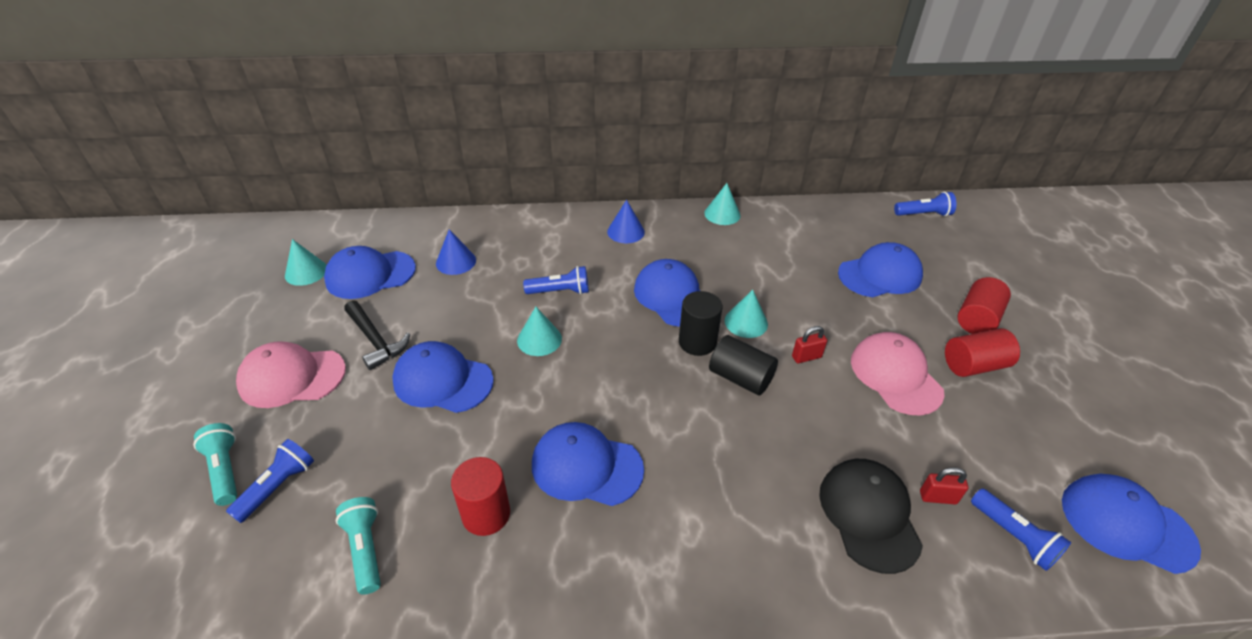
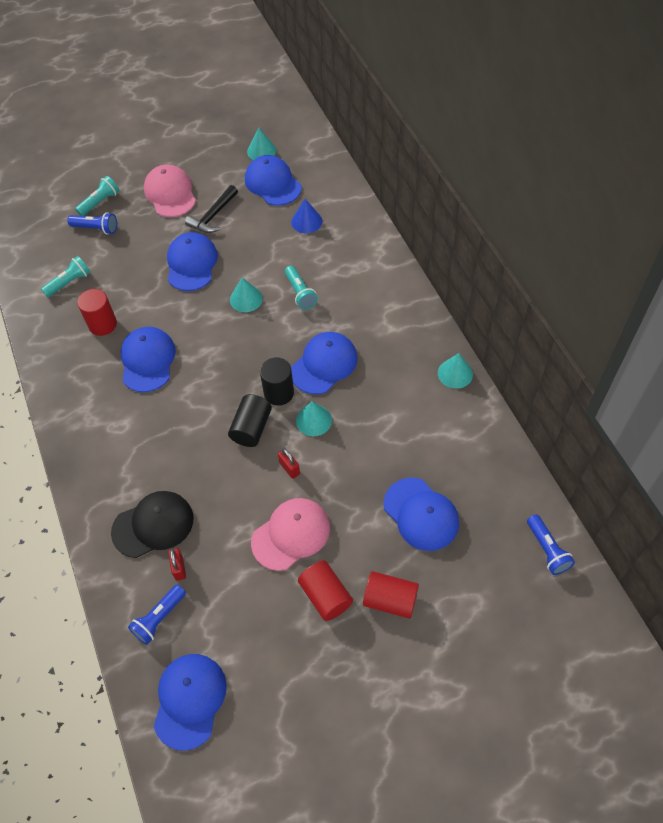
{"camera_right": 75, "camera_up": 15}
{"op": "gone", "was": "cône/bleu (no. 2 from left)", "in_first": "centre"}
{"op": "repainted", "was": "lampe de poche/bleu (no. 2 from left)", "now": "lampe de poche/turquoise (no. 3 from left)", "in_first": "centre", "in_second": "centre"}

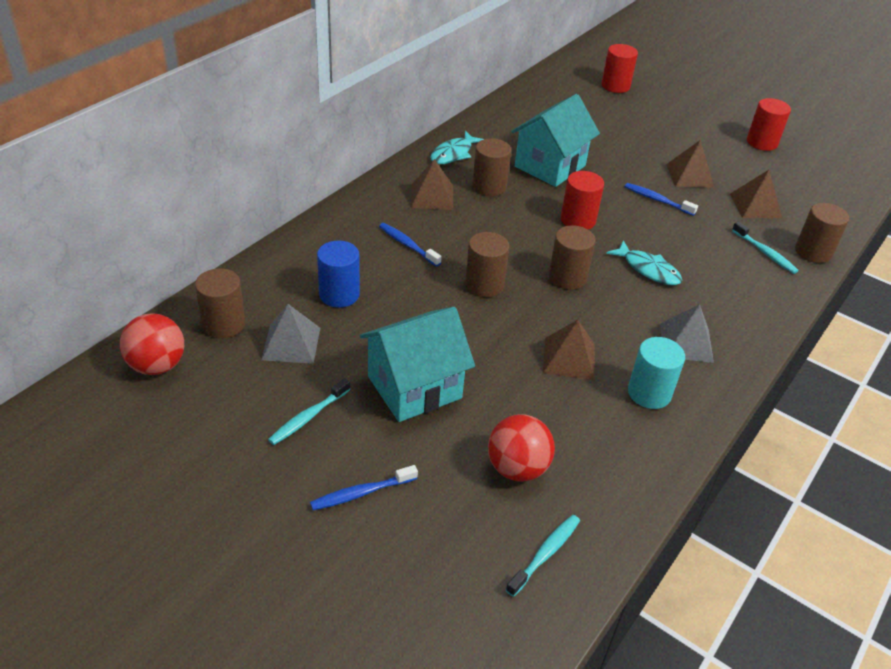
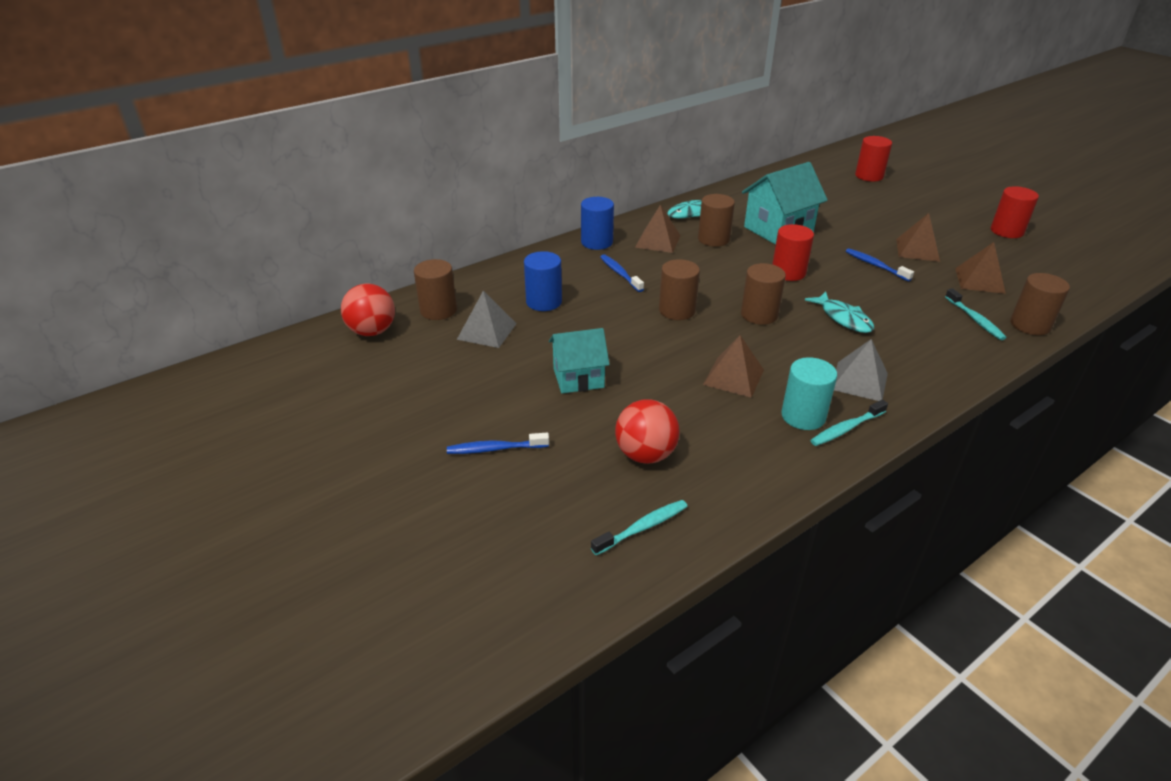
{"camera_right": 20, "camera_up": -5}
{"op": "new", "now": "cylindre/bleu (no. 2 from left)", "in_second": "top centre"}
{"op": "shifted", "was": "brosse à dents/turquoise (no. 1 from left in the first image)", "now": "brosse à dents/turquoise (no. 2 from left)", "in_first": "centre", "in_second": "middle right"}
{"op": "scaled", "was": "maison/turquoise (no. 1 from left)", "in_first": "centre", "in_second": "centre", "ratio": 0.66}

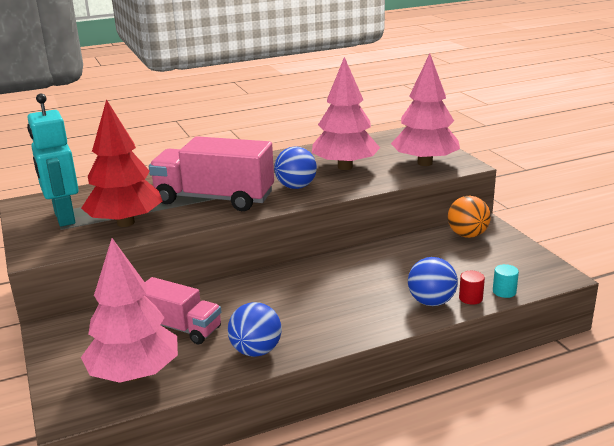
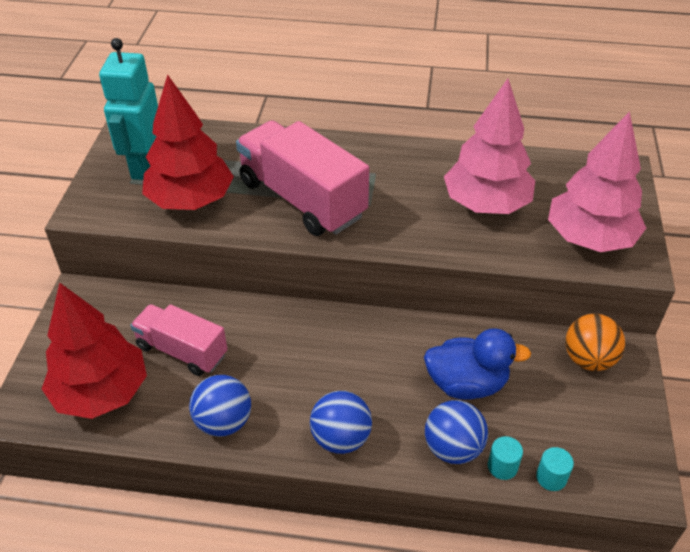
{"camera_right": 30, "camera_up": 20}
{"op": "new", "now": "canard/bleu", "in_second": "middle right"}
{"op": "shifted", "was": "balle/bleu (no. 2 from left)", "in_first": "centre", "in_second": "bottom centre"}
{"op": "repainted", "was": "arbre/rose (no. 1 from left)", "now": "arbre/rouge (no. 1 from left)", "in_first": "bottom left", "in_second": "middle left"}
{"op": "repainted", "was": "cylindre/rouge", "now": "cylindre/turquoise (no. 1 from left)", "in_first": "middle right", "in_second": "bottom right"}
{"op": "rotated", "was": "camion/rose (no. 1 from left)", "in_first": "bottom left", "in_second": "middle left", "clockwise": 150}

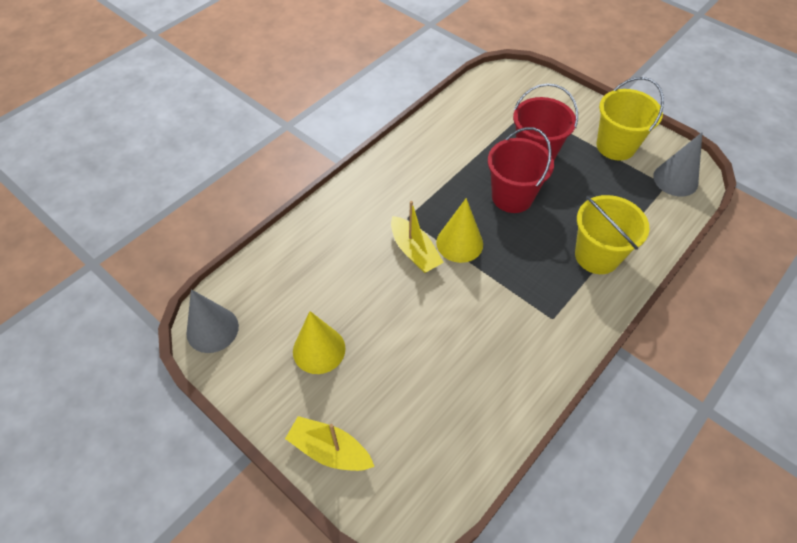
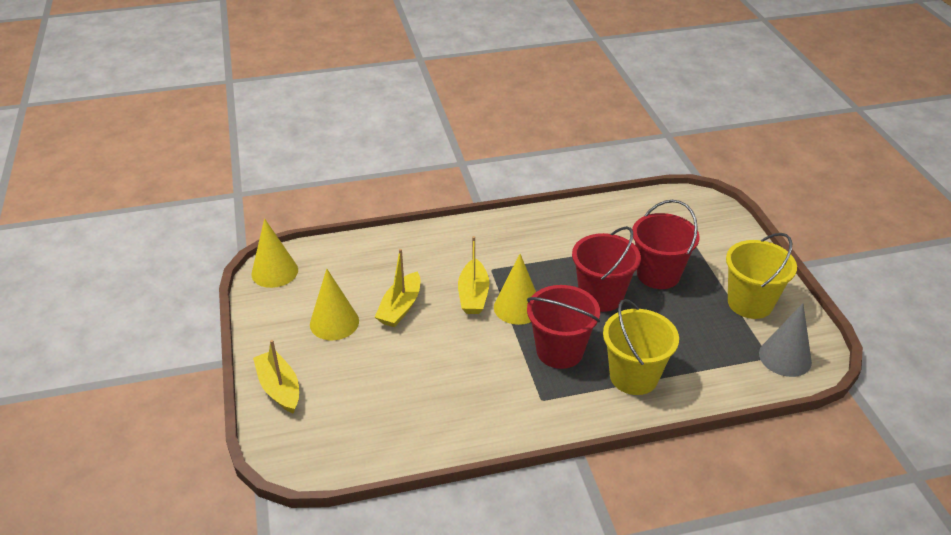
{"camera_right": 35, "camera_up": -15}
{"op": "new", "now": "bateau/jaune (no. 2 from left)", "in_second": "centre"}
{"op": "new", "now": "seau/rouge (no. 1 from left)", "in_second": "centre"}
{"op": "repainted", "was": "cône/gris (no. 1 from left)", "now": "cône/jaune (no. 1 from left)", "in_first": "middle left", "in_second": "middle left"}

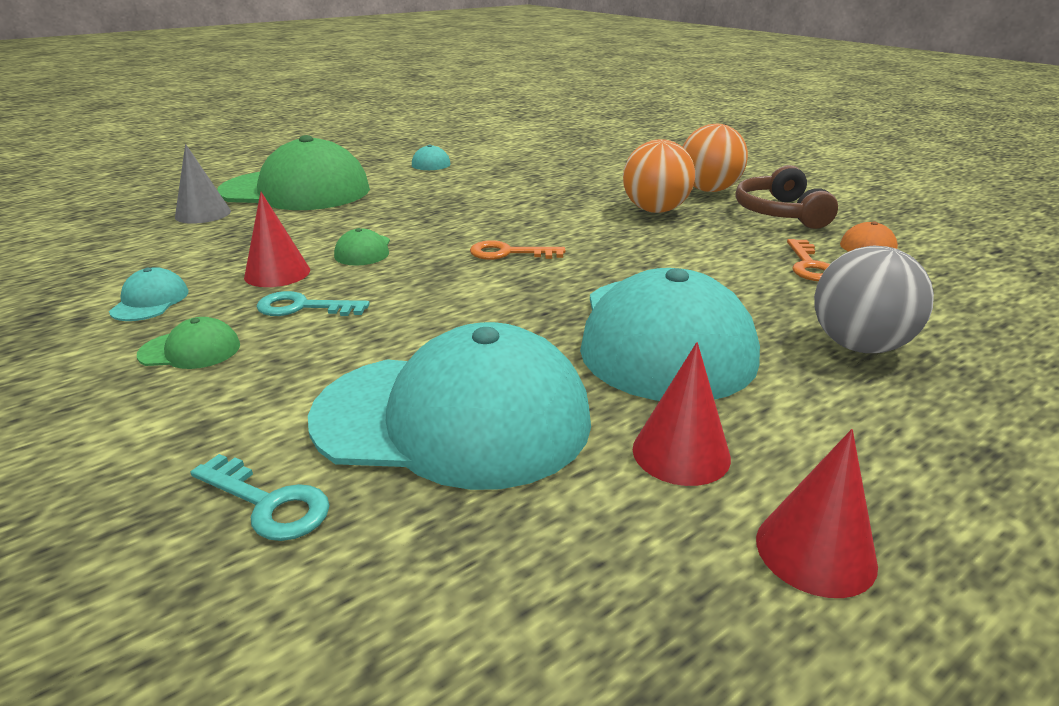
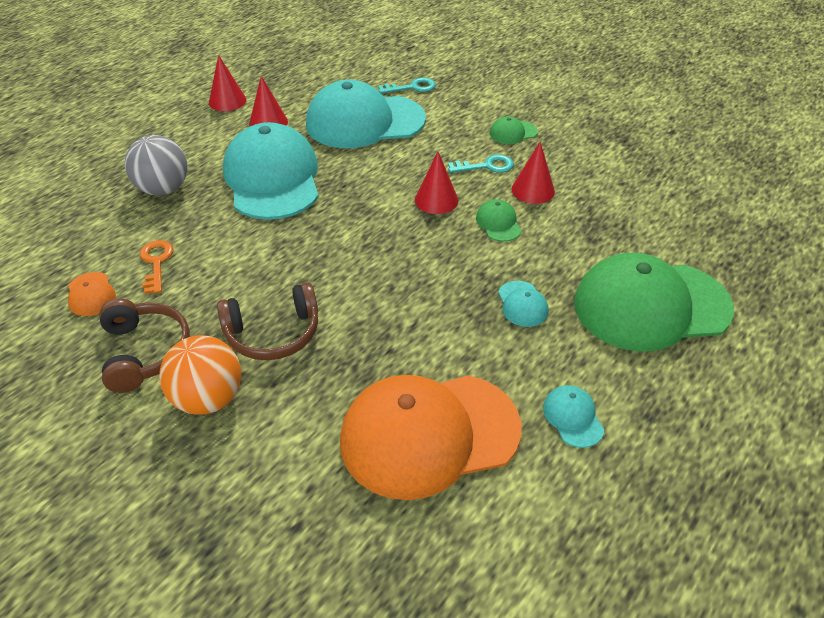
{"camera_right": 165, "camera_up": 15}
{"op": "gone", "was": "cône/gris", "in_first": "top left"}
{"op": "gone", "was": "clé/orange (no. 1 from left)", "in_first": "centre"}
{"op": "new", "now": "casquette/orange (no. 2 from left)", "in_second": "bottom centre"}
{"op": "new", "now": "cône/rouge (no. 3 from left)", "in_second": "top centre"}
{"op": "shifted", "was": "casquette/turquoise (no. 1 from left in the first image)", "now": "casquette/turquoise (no. 3 from left)", "in_first": "middle left", "in_second": "centre"}
{"op": "swapped", "was": "balle/orange (no. 1 from left)", "now": "casque audio/marron (no. 2 from left)", "in_first": "top centre", "in_second": "middle left"}
{"op": "rotated", "was": "clé/turquoise (no. 1 from left)", "in_first": "bottom left", "in_second": "top centre", "clockwise": 150}

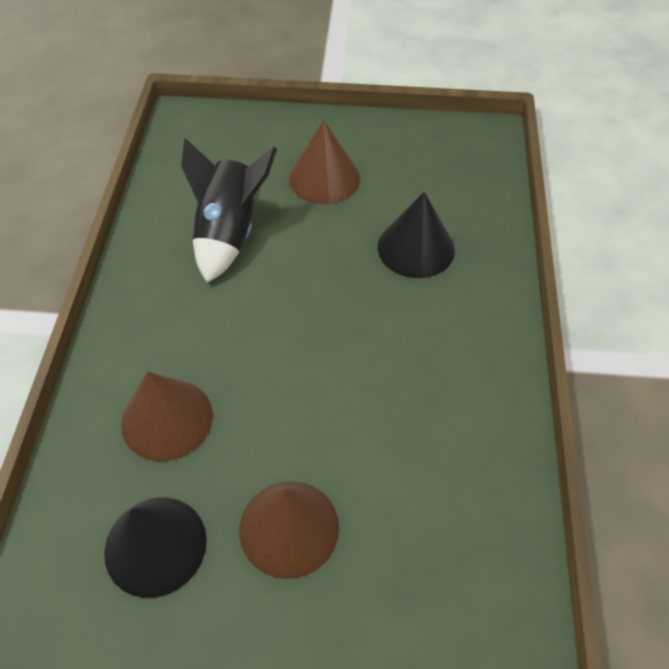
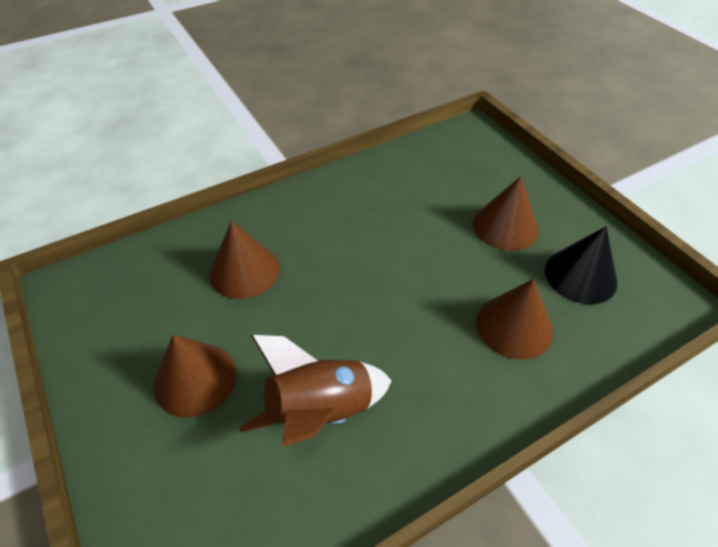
{"camera_right": -125, "camera_up": -5}
{"op": "repainted", "was": "fusée/noir", "now": "fusée/marron", "in_first": "top centre", "in_second": "bottom centre"}
{"op": "repainted", "was": "cône/noir (no. 2 from left)", "now": "cône/marron (no. 2 from left)", "in_first": "centre", "in_second": "centre"}

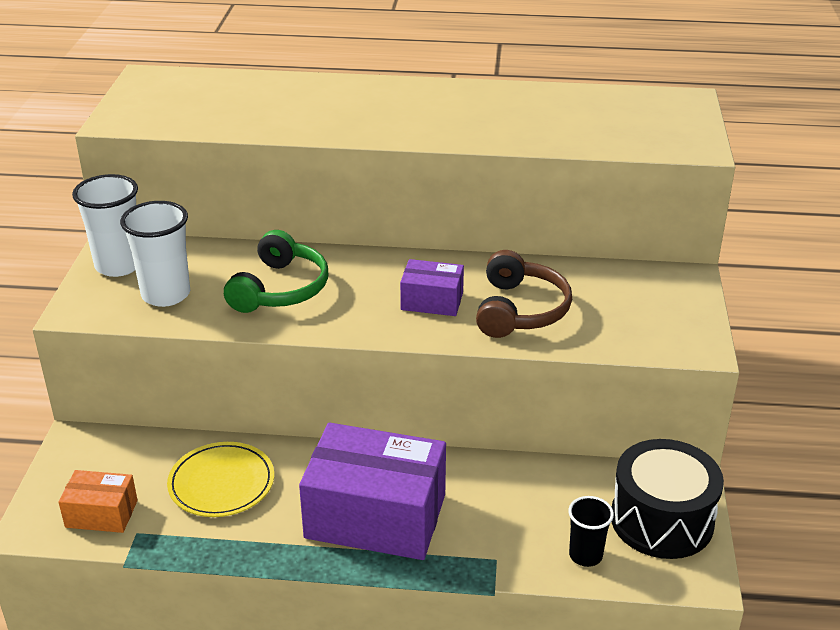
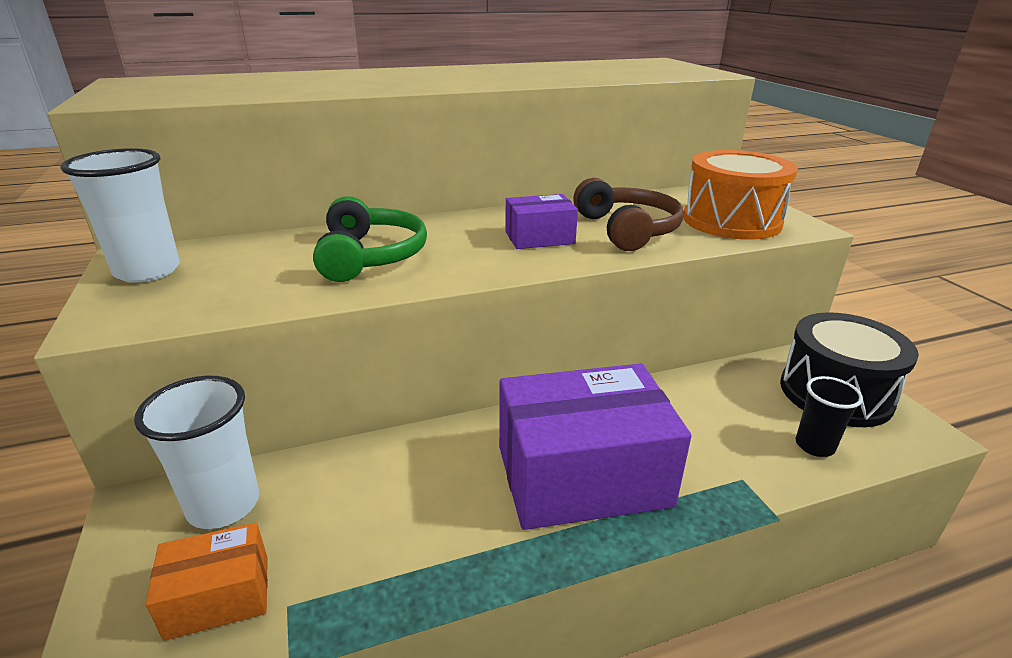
{"camera_right": -25, "camera_up": -5}
{"op": "gone", "was": "assiette/jaune", "in_first": "bottom left"}
{"op": "new", "now": "tambour/orange", "in_second": "top right"}
{"op": "shifted", "was": "gobelet/blanc (no. 2 from left)", "in_first": "middle left", "in_second": "bottom left"}

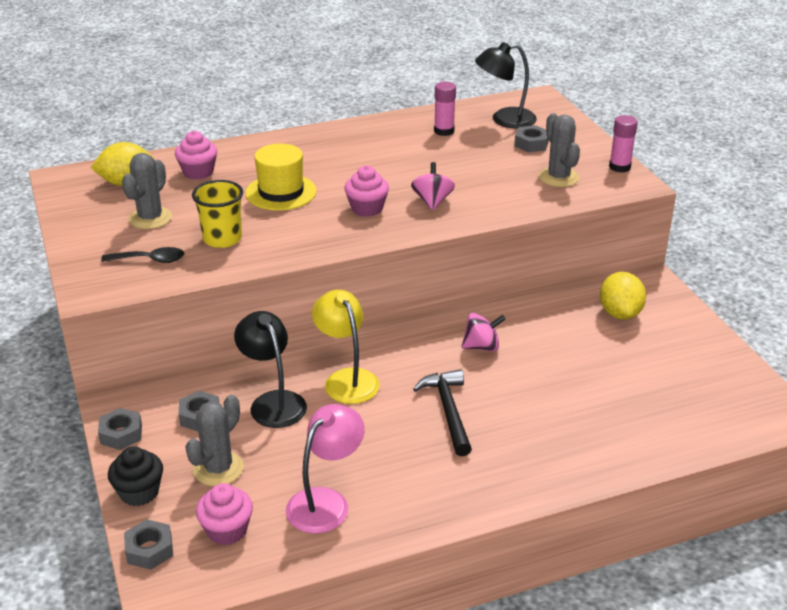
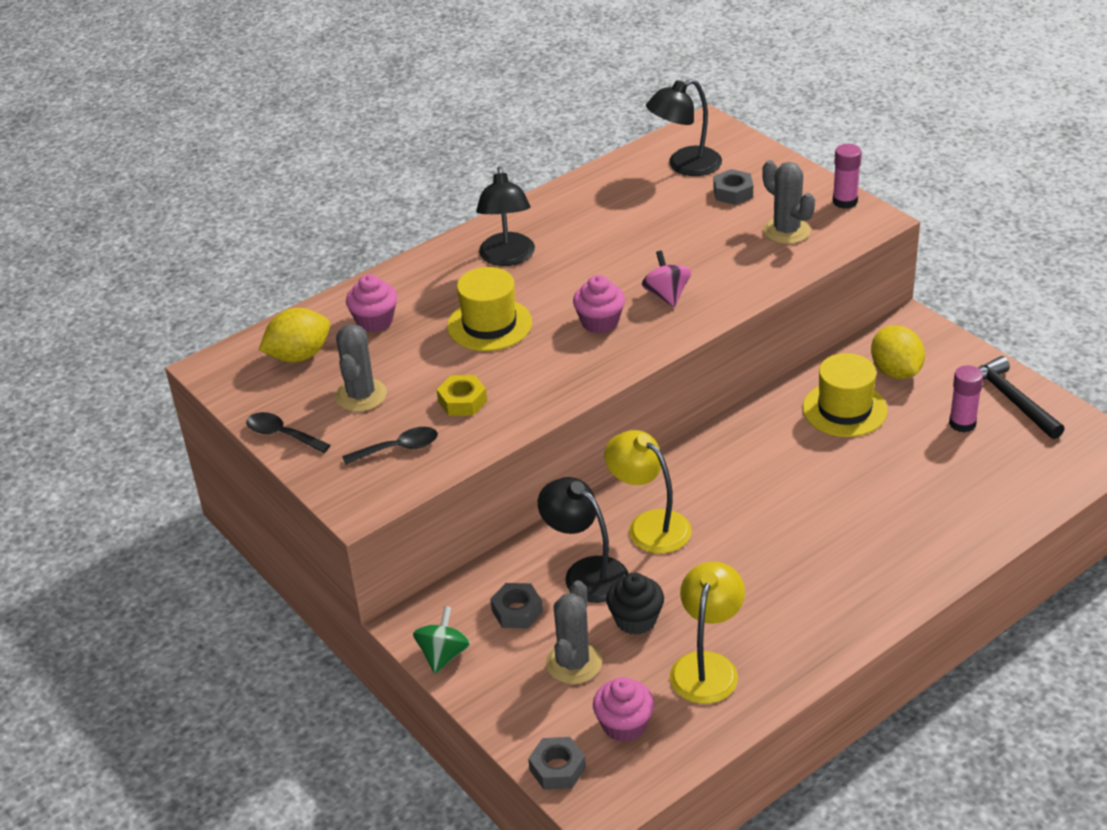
{"camera_right": -15, "camera_up": 5}
{"op": "gone", "was": "toupie/rose (no. 2 from left)", "in_first": "centre"}
{"op": "new", "now": "cuillère/noir (no. 1 from left)", "in_second": "middle left"}
{"op": "new", "now": "lampe/noir (no. 1 from left)", "in_second": "top centre"}
{"op": "new", "now": "chapeau/jaune (no. 2 from left)", "in_second": "middle right"}
{"op": "shifted", "was": "muffin/noir", "in_first": "bottom left", "in_second": "bottom centre"}
{"op": "shifted", "was": "marteau/noir", "in_first": "bottom centre", "in_second": "middle right"}
{"op": "shifted", "was": "bâton de colle/rose (no. 1 from left in the first image)", "now": "bâton de colle/rose (no. 2 from left)", "in_first": "top centre", "in_second": "middle right"}
{"op": "swapped", "was": "écrou/gris (no. 1 from left)", "now": "toupie/vert", "in_first": "bottom left", "in_second": "bottom centre"}
{"op": "swapped", "was": "gobelet/jaune", "now": "écrou/jaune", "in_first": "middle left", "in_second": "centre"}
{"op": "repainted", "was": "lampe/rose", "now": "lampe/jaune (no. 2 from left)", "in_first": "bottom centre", "in_second": "bottom centre"}

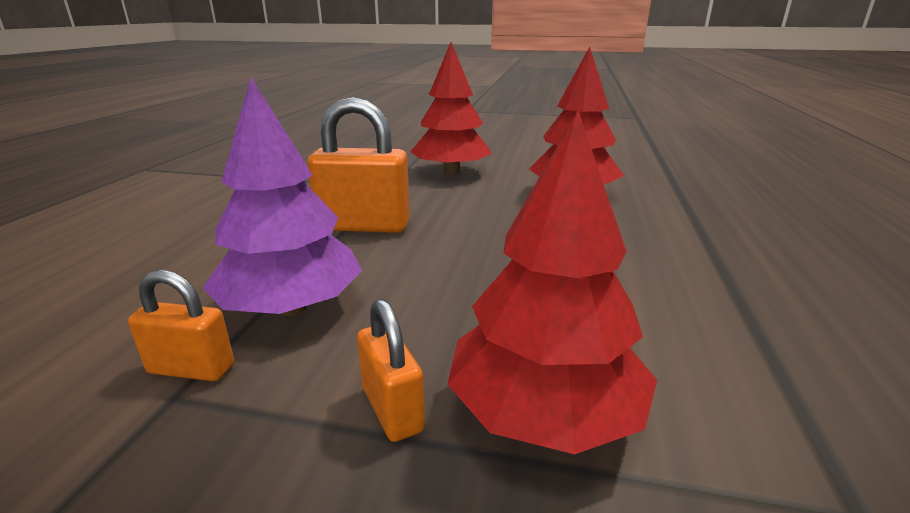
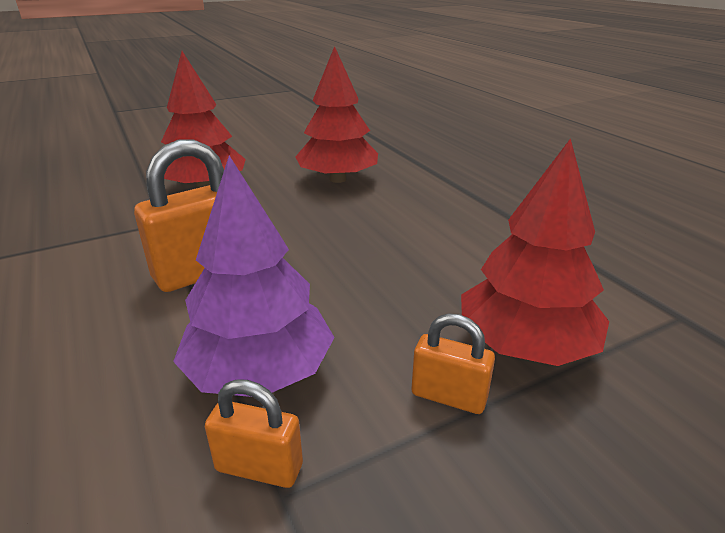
{"camera_right": -40, "camera_up": 5}
{"op": "rotated", "was": "cadenas/orange (no. 1 from left in the first image)", "in_first": "middle left", "in_second": "bottom centre", "clockwise": 45}

